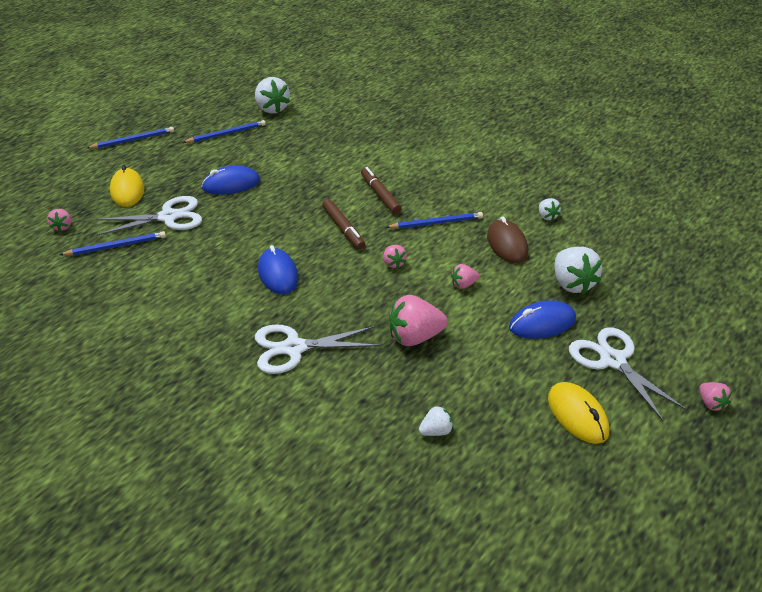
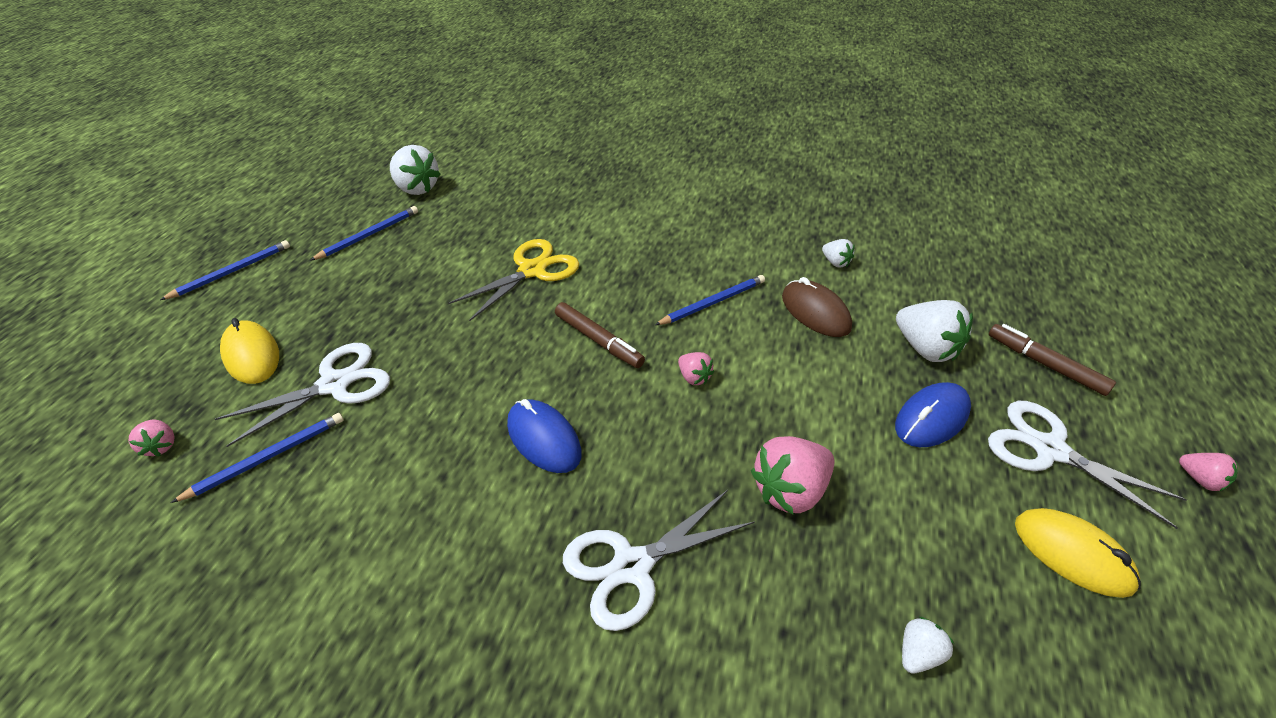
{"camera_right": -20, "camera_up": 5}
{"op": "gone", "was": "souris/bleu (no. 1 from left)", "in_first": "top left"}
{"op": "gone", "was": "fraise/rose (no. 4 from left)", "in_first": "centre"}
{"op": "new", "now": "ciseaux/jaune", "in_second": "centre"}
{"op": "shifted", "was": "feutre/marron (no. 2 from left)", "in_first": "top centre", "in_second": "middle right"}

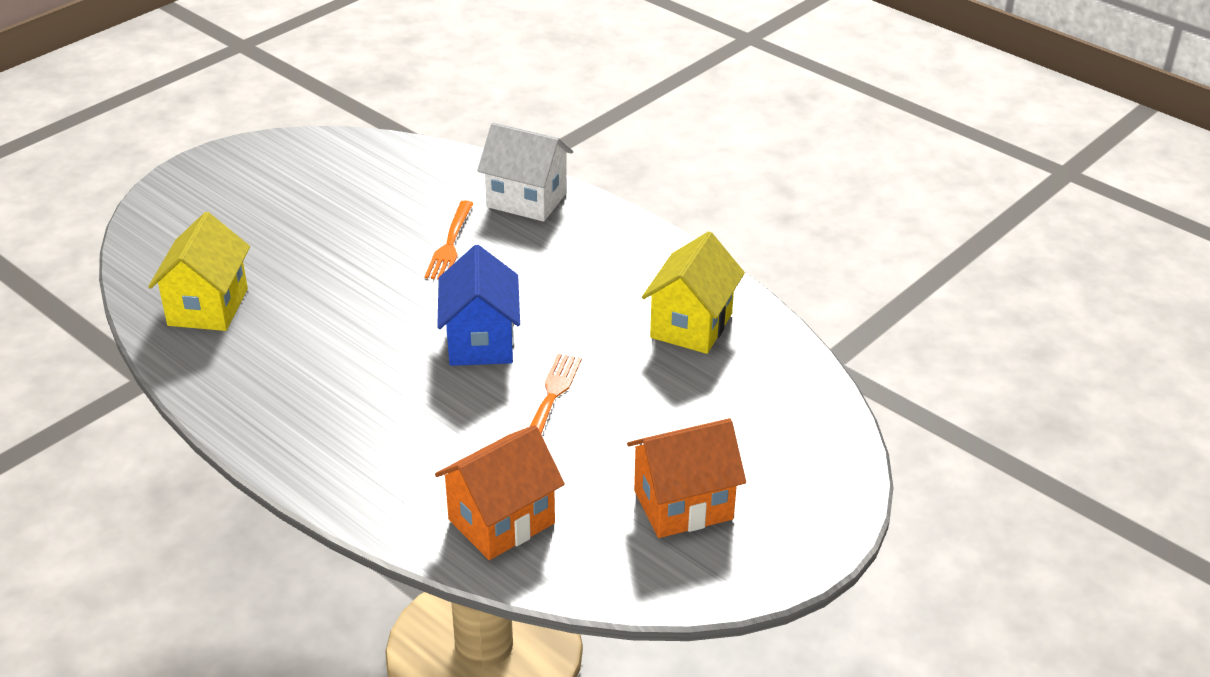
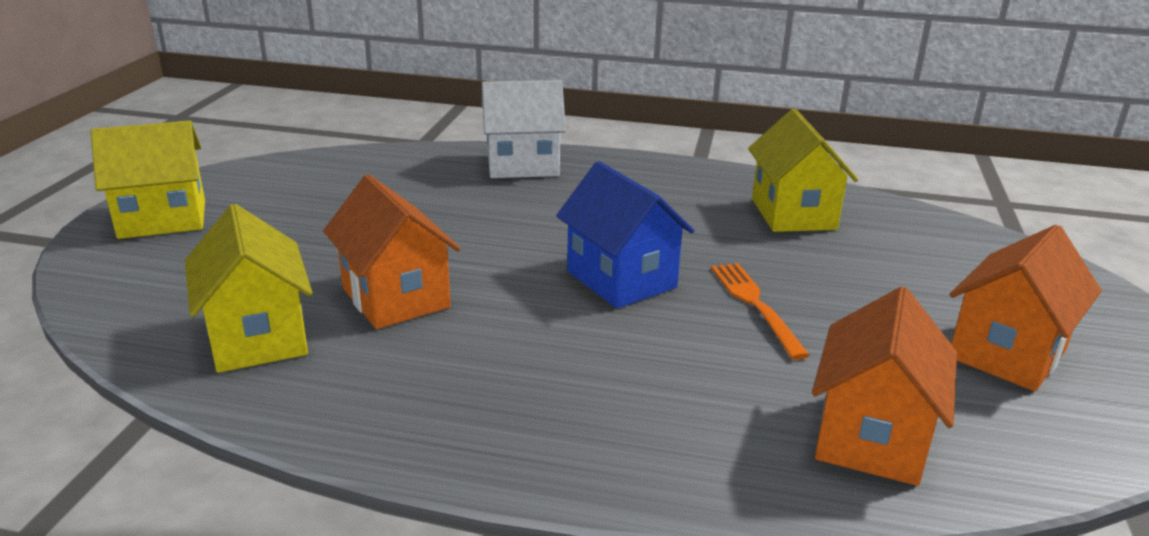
{"camera_right": -30, "camera_up": -10}
{"op": "gone", "was": "fourchette/orange (no. 1 from left)", "in_first": "centre"}
{"op": "new", "now": "maison/jaune (no. 1 from left)", "in_second": "middle left"}
{"op": "new", "now": "maison/orange (no. 1 from left)", "in_second": "centre"}

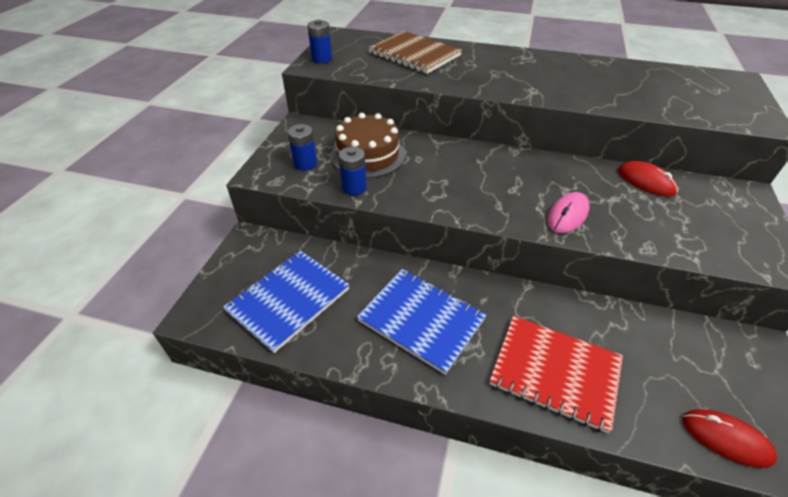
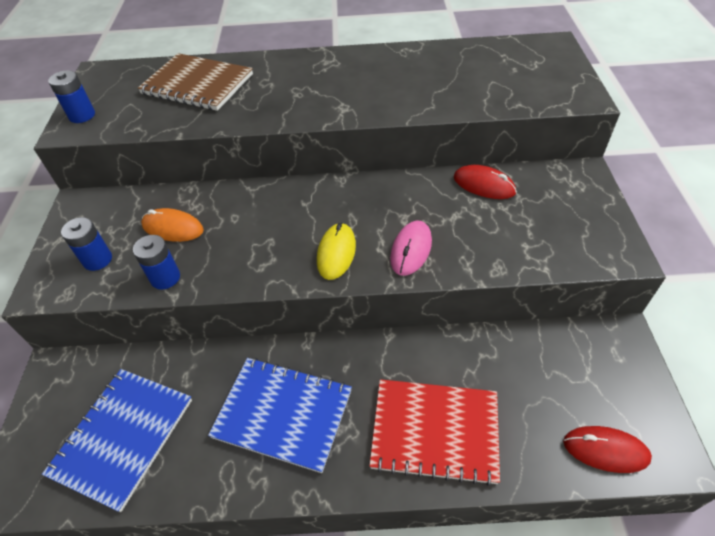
{"camera_right": -15, "camera_up": 5}
{"op": "new", "now": "souris/jaune", "in_second": "centre"}
{"op": "swapped", "was": "gâteau/marron", "now": "souris/orange", "in_first": "top centre", "in_second": "middle left"}

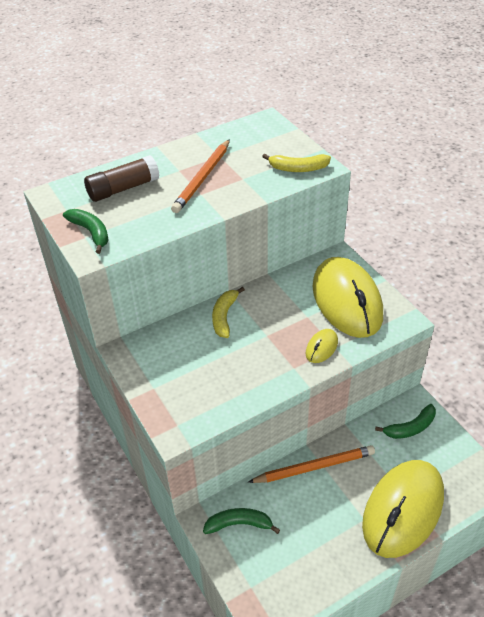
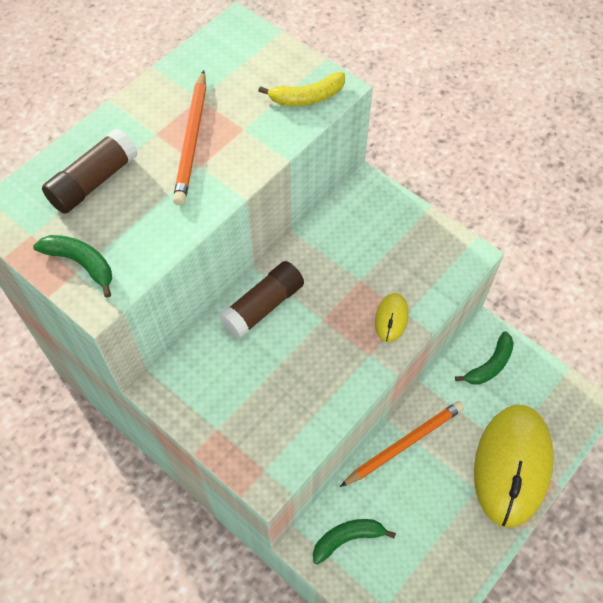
{"camera_right": -20, "camera_up": 15}
{"op": "gone", "was": "souris/jaune (no. 2 from left)", "in_first": "middle right"}
{"op": "swapped", "was": "banane/jaune (no. 1 from left)", "now": "bâton de colle/marron (no. 2 from left)", "in_first": "centre", "in_second": "centre"}

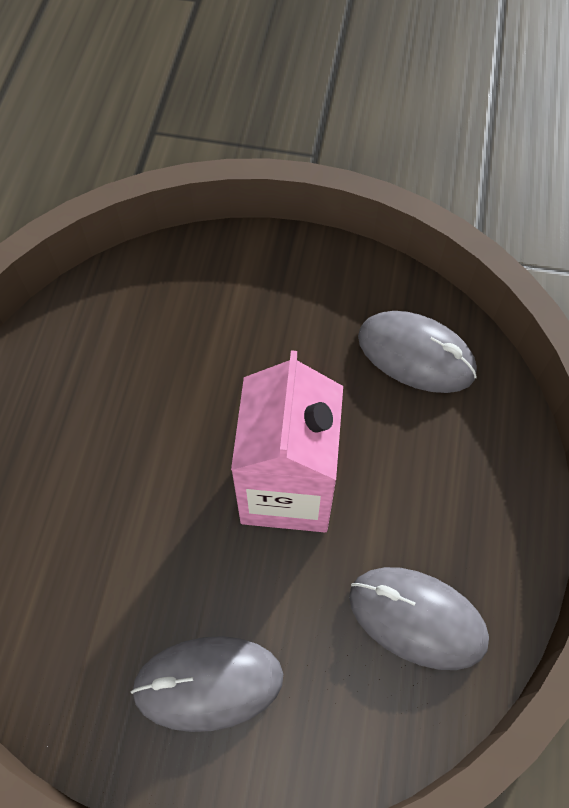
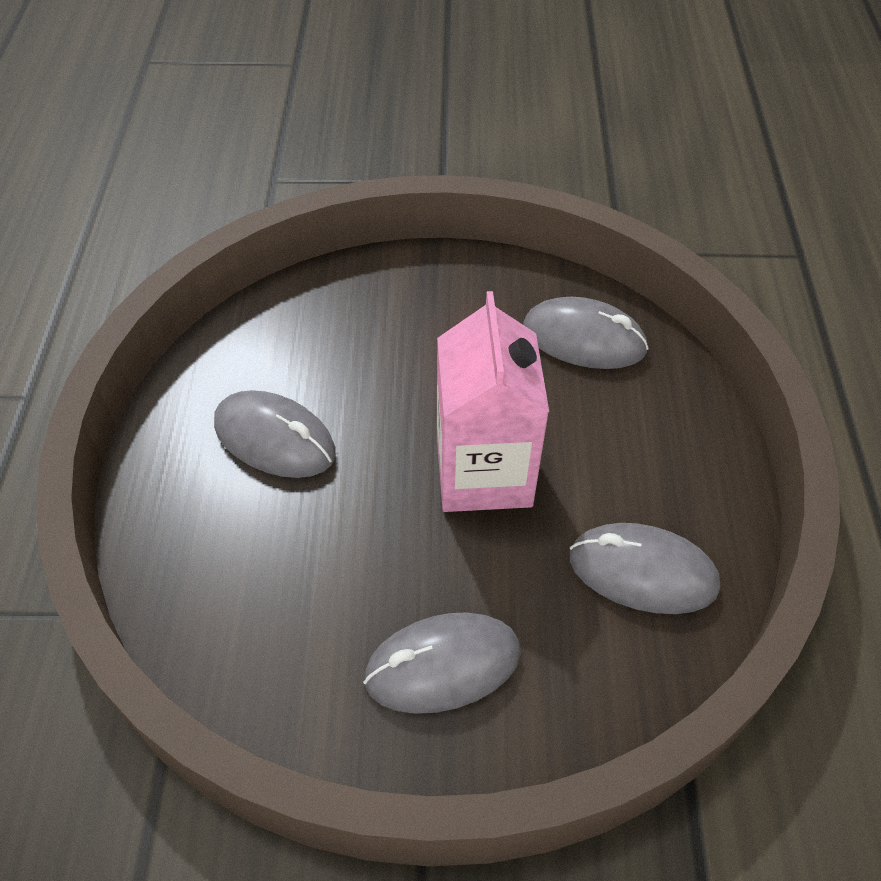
{"camera_right": -10, "camera_up": -10}
{"op": "new", "now": "souris/gris (no. 1 from left)", "in_second": "middle left"}

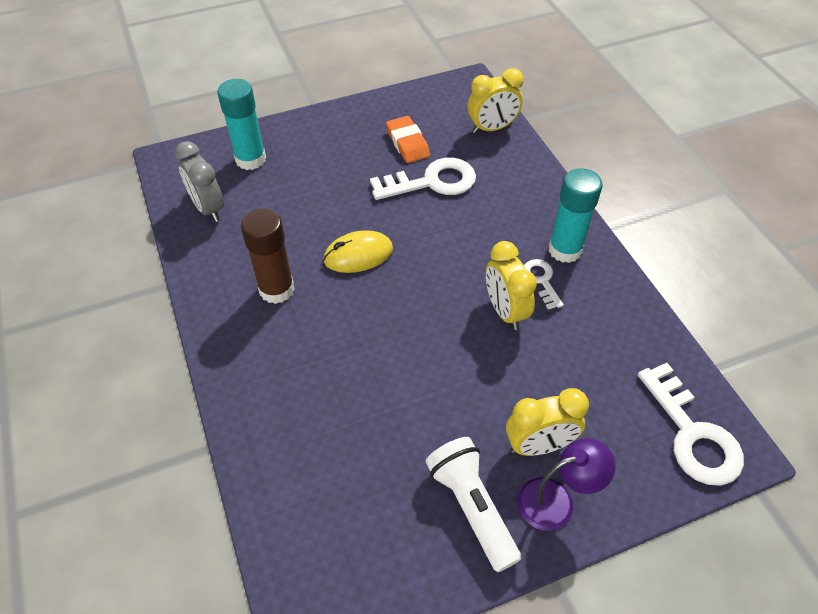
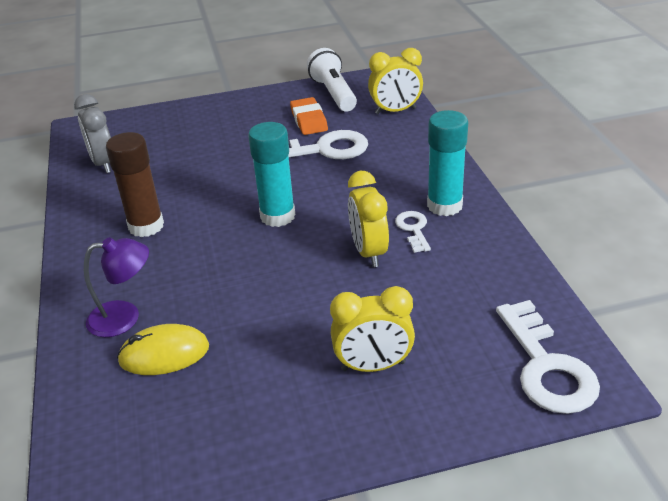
{"camera_right": 10, "camera_up": -15}
{"op": "shifted", "was": "bâton de colle/turquoise (no. 1 from left)", "in_first": "top left", "in_second": "centre"}
{"op": "shifted", "was": "souris/jaune", "in_first": "centre", "in_second": "bottom left"}
{"op": "shifted", "was": "lampe de poche/blanc", "in_first": "bottom centre", "in_second": "top centre"}
{"op": "shifted", "was": "lampe/violet", "in_first": "bottom right", "in_second": "middle left"}

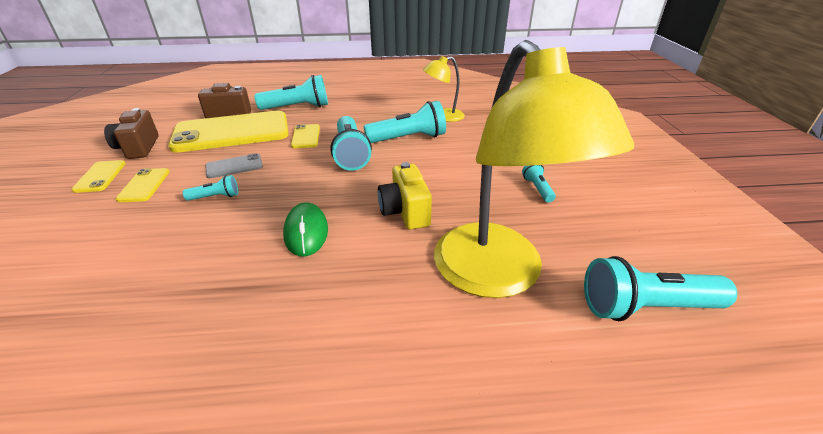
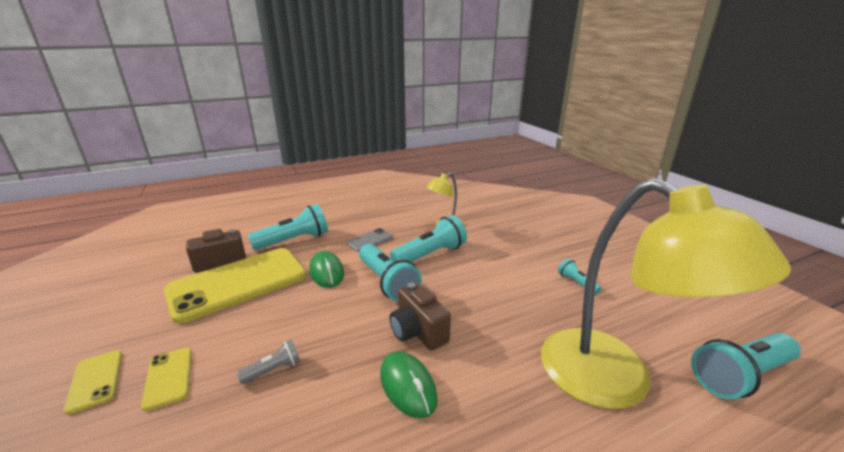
{"camera_right": -20, "camera_up": -10}
{"op": "gone", "was": "appareil photo/jaune", "in_first": "centre"}
{"op": "shifted", "was": "appareil photo/marron (no. 1 from left in the first image)", "now": "appareil photo/marron (no. 2 from left)", "in_first": "top left", "in_second": "bottom centre"}
{"op": "shifted", "was": "téléphone/gris", "in_first": "middle left", "in_second": "centre"}
{"op": "swapped", "was": "téléphone/jaune (no. 4 from left)", "now": "souris/vert (no. 1 from left)", "in_first": "top centre", "in_second": "centre"}
{"op": "repainted", "was": "lampe de poche/turquoise (no. 1 from left)", "now": "lampe de poche/gris", "in_first": "middle left", "in_second": "bottom left"}

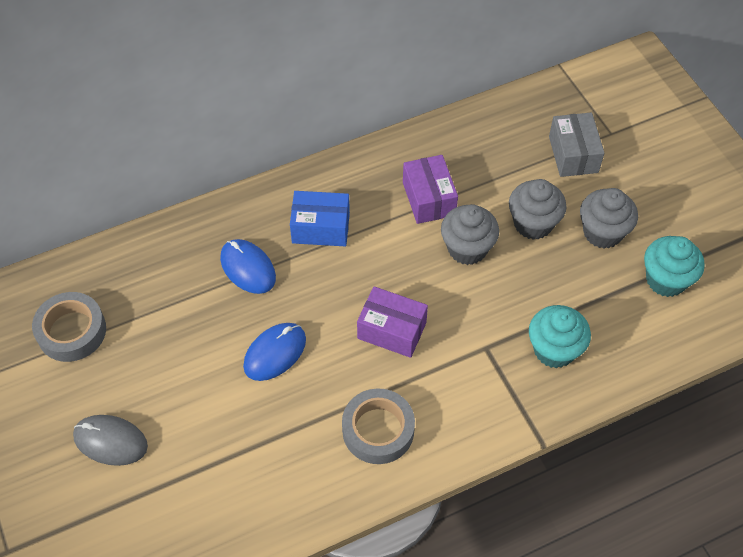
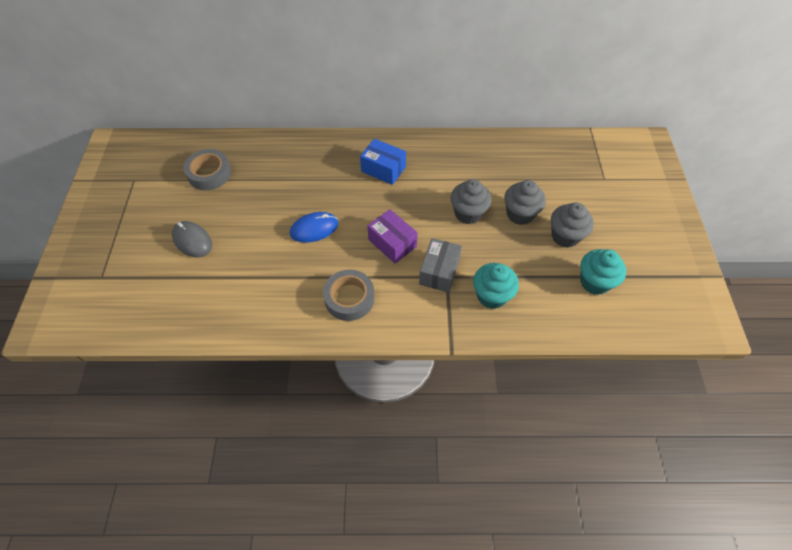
{"camera_right": 25, "camera_up": 0}
{"op": "gone", "was": "souris/bleu (no. 1 from left)", "in_first": "centre"}
{"op": "gone", "was": "boîte/violet (no. 2 from left)", "in_first": "centre"}
{"op": "shifted", "was": "boîte/gris", "in_first": "top right", "in_second": "centre"}

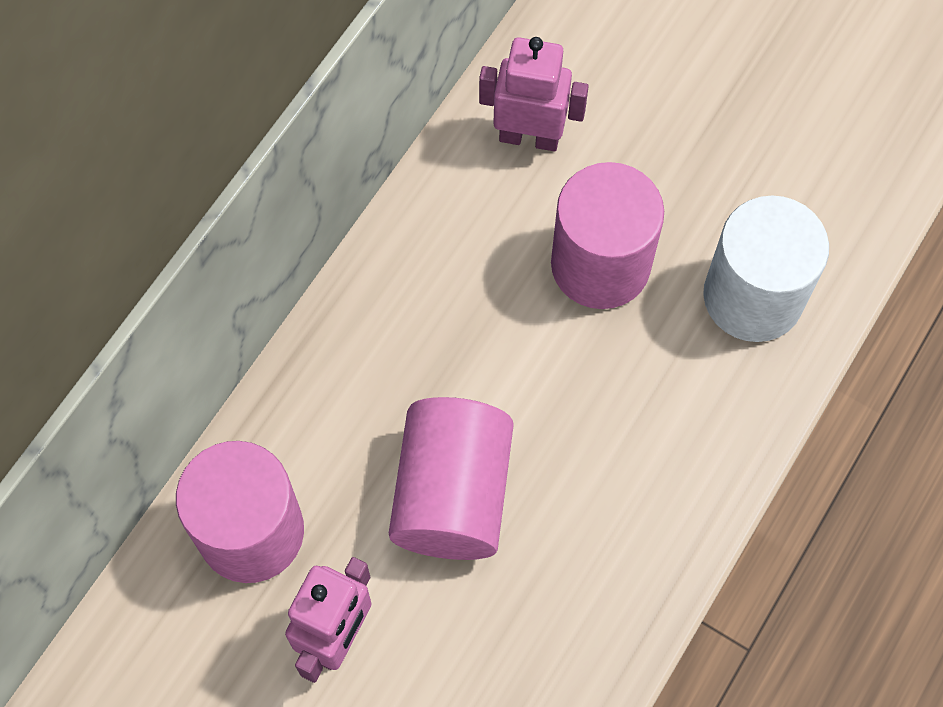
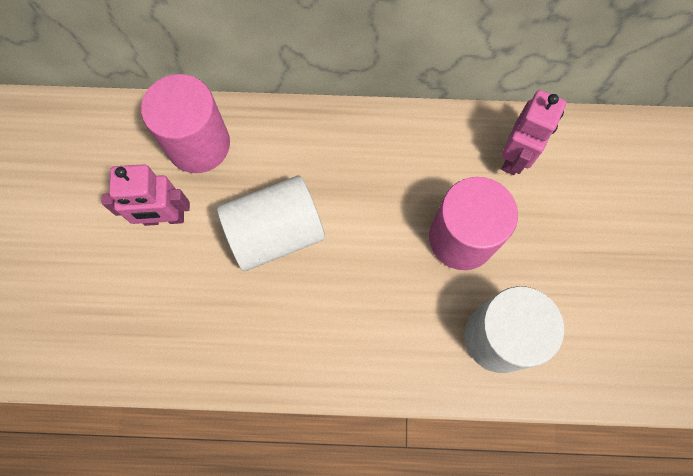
{"camera_right": 60, "camera_up": 5}
{"op": "repainted", "was": "cylindre/rose (no. 2 from left)", "now": "cylindre/blanc (no. 1 from left)", "in_first": "bottom centre", "in_second": "centre"}
{"op": "rotated", "was": "robot/rose (no. 2 from left)", "in_first": "top centre", "in_second": "top right", "clockwise": 45}

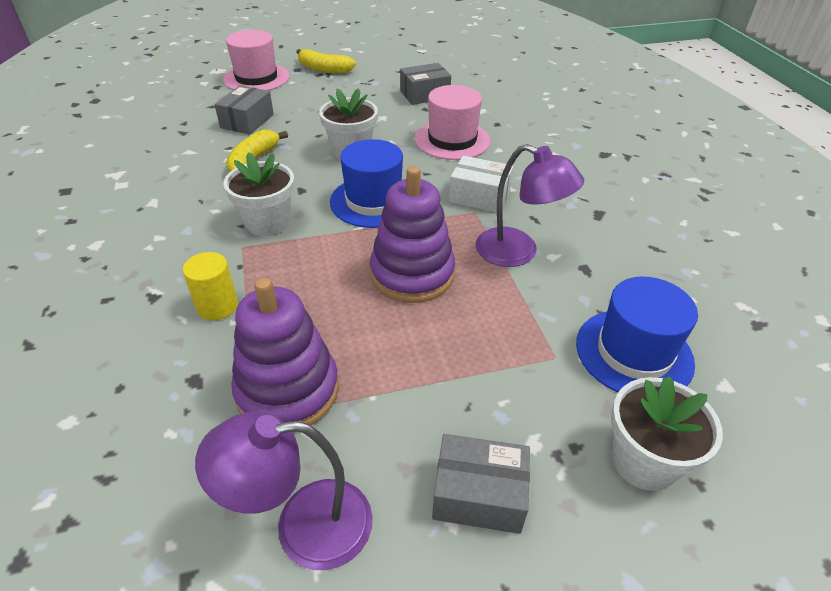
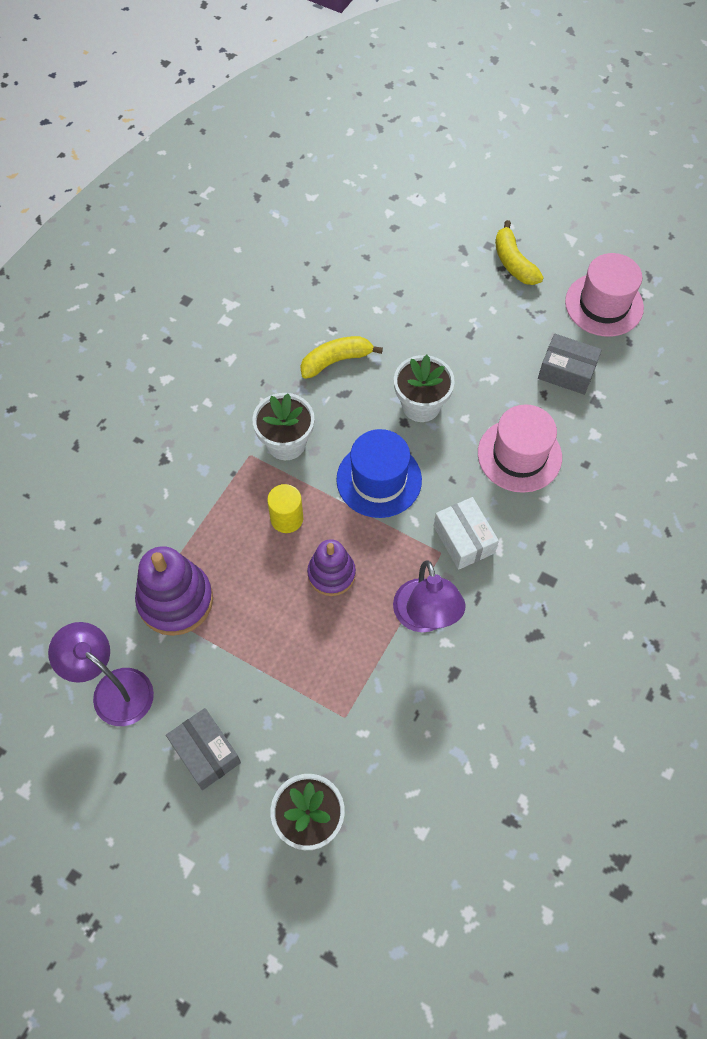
{"camera_right": 45, "camera_up": 20}
{"op": "gone", "was": "boîte/gris (no. 1 from left)", "in_first": "top left"}
{"op": "gone", "was": "chapeau/bleu (no. 2 from left)", "in_first": "middle right"}
{"op": "shifted", "was": "cylindre/jaune", "in_first": "middle left", "in_second": "centre"}
{"op": "shifted", "was": "chapeau/rose (no. 1 from left in the first image)", "now": "chapeau/rose (no. 2 from left)", "in_first": "top left", "in_second": "top right"}
{"op": "scaled", "was": "jouet à empiler/violet (no. 2 from left)", "in_first": "centre", "in_second": "centre", "ratio": 0.65}

